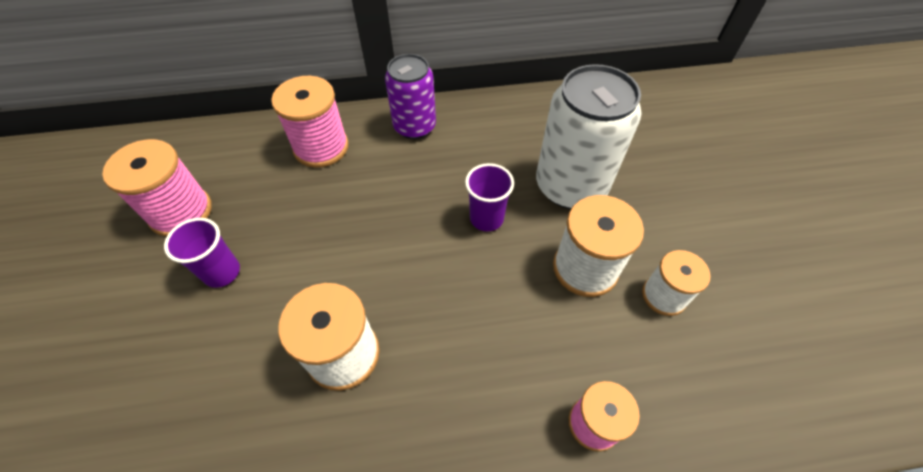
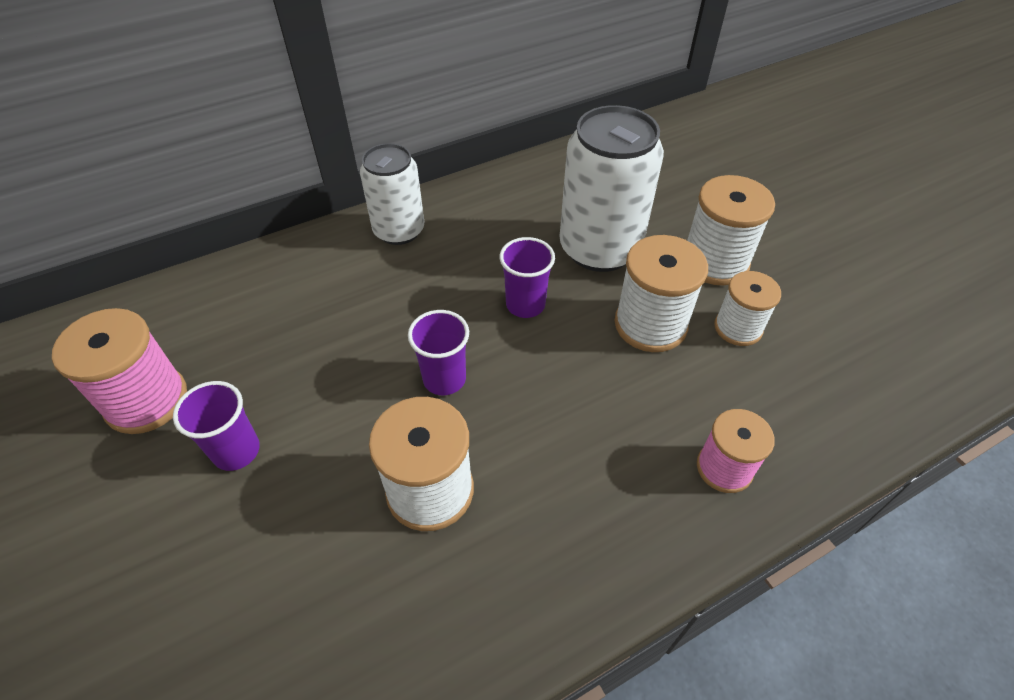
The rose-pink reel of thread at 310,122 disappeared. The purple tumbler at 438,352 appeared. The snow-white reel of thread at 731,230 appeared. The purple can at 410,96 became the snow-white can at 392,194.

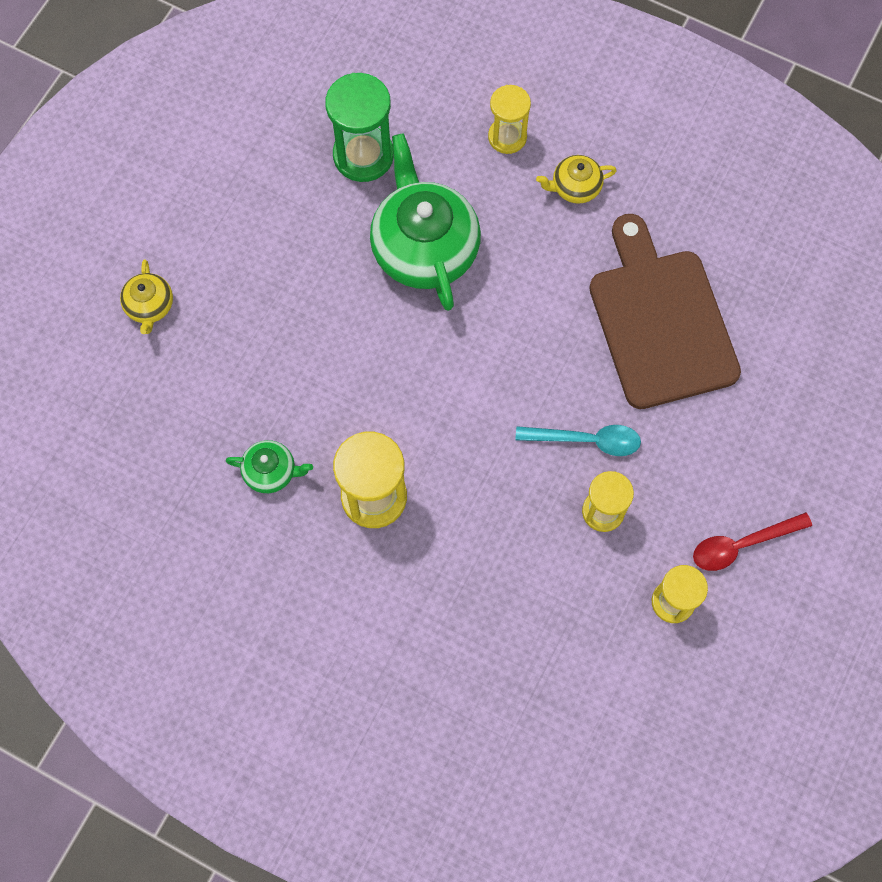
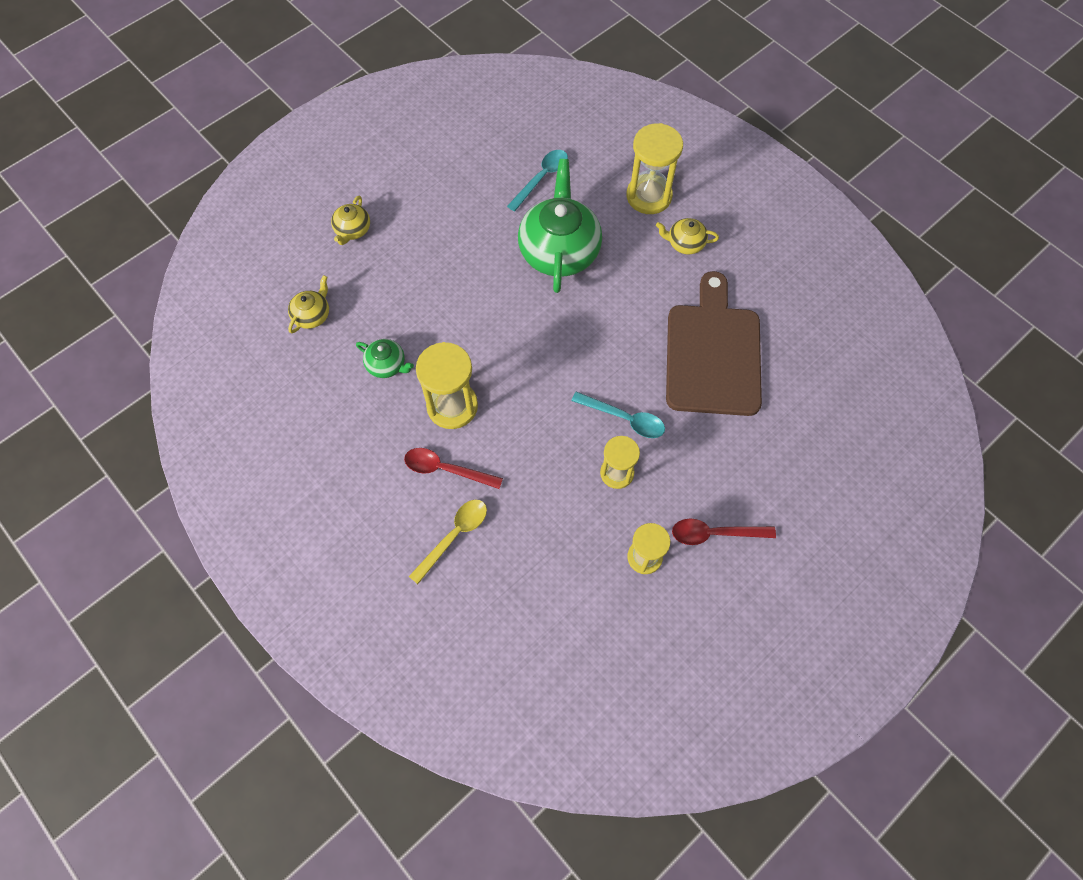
The yellow china teapot at 308,304 appeared. The scarlet teaspoon at 453,468 appeared. The yellow teaspoon at 448,542 appeared. The leaf-green sandglass at 359,127 was replaced by the aqua teaspoon at 537,181. The yellow sandglass at 509,119 changed to 1.56 times the size.

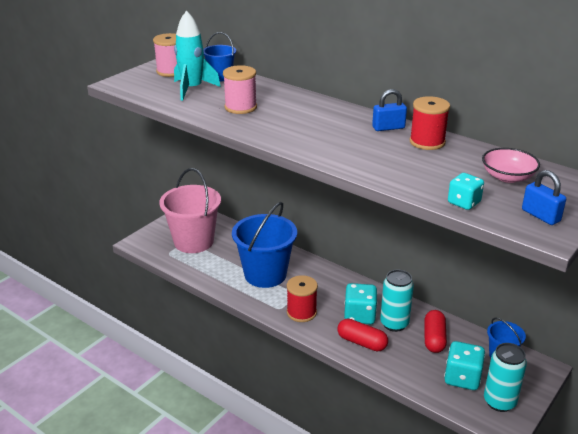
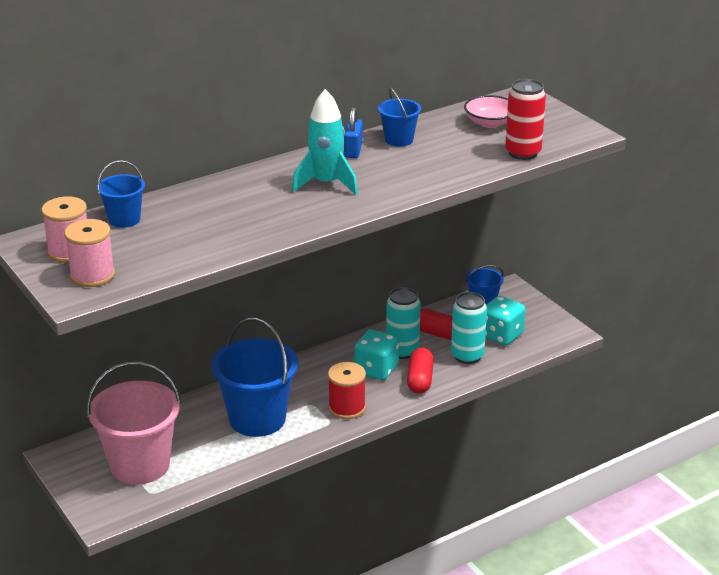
The royal blue padlock at 544,197 disappeared. The aqua rocket moved from 197,55 to 325,142. The rose-pink reel of thread moved from 240,89 to 89,253. The aqua can moved from 505,377 to 469,328. The scarlet reel of thread at 429,123 was replaced by the royal blue sand bucket at 399,116. The aqua die at 466,191 was replaced by the scarlet can at 525,119. The scarlet pill at 363,335 turned 45 degrees counterclockwise.

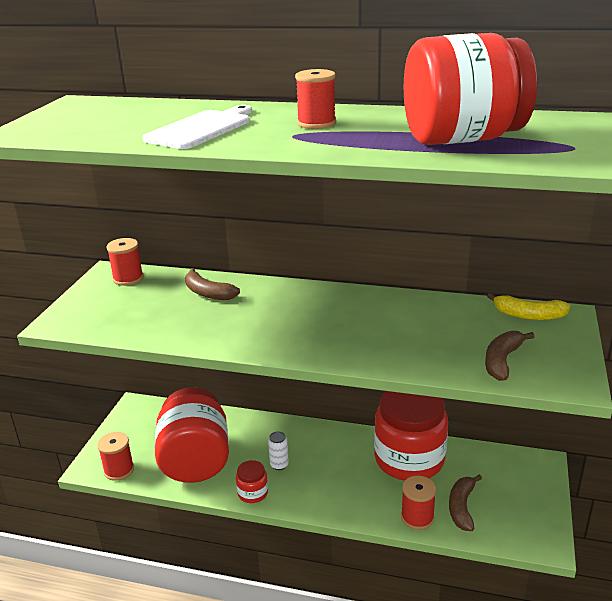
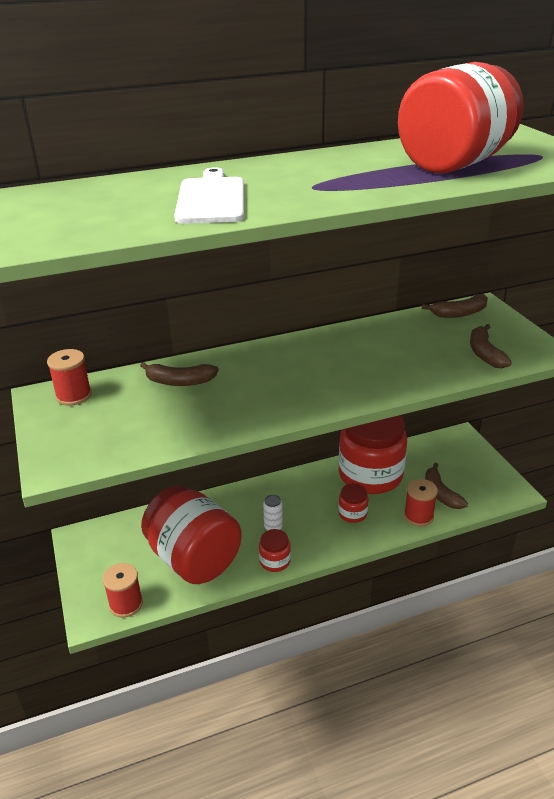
The scarlet reel of thread at 315,99 disappeared. The scarlet preserve jar at 353,503 appeared. The yellow banana at 528,306 became the dark brown banana at 455,306.

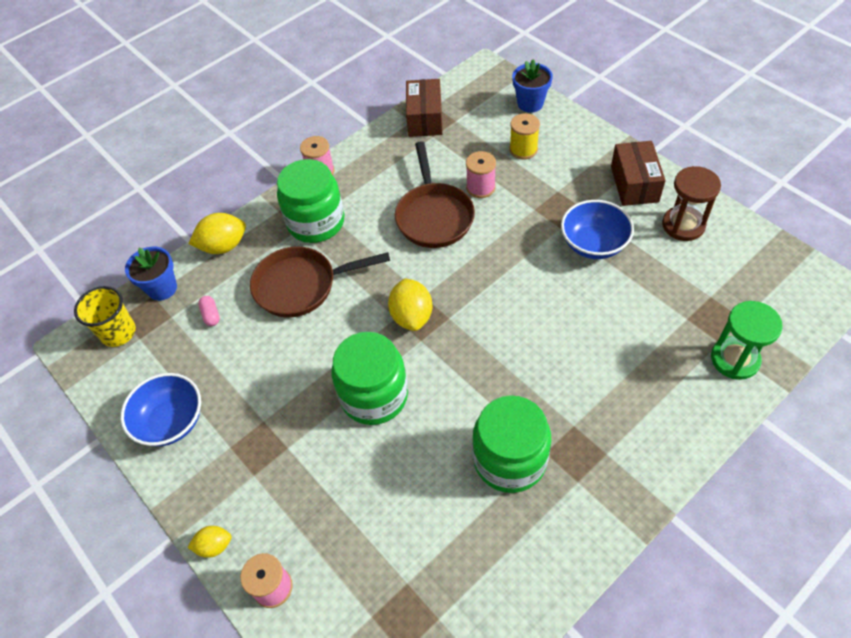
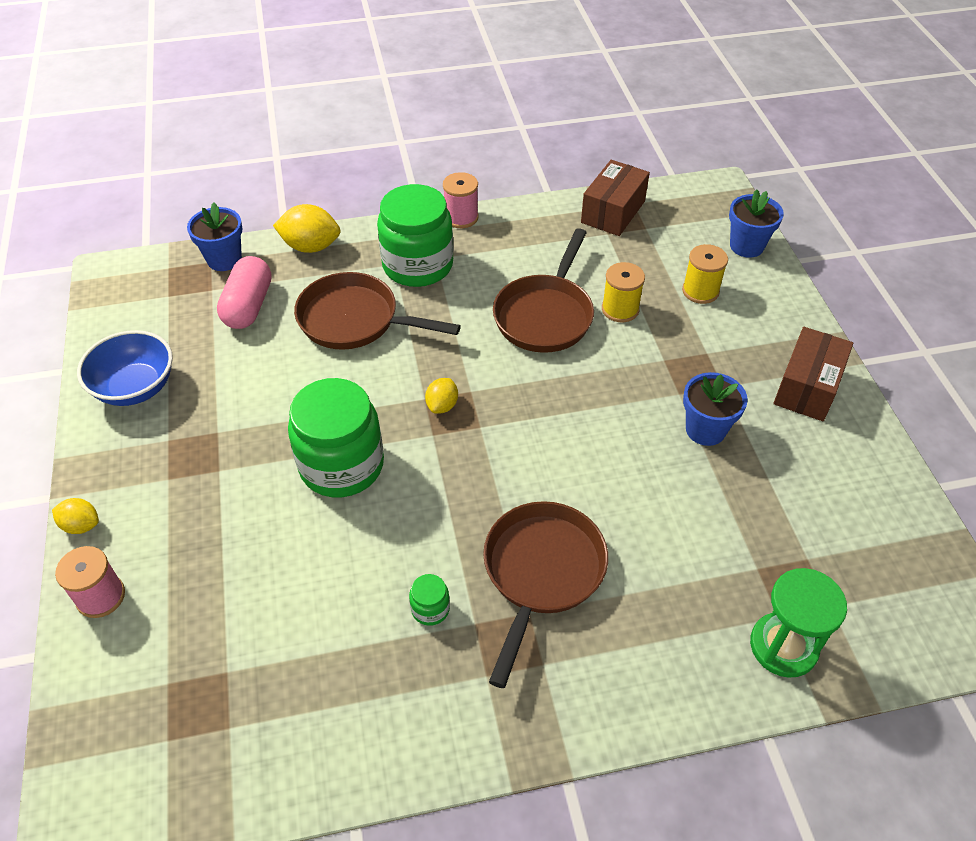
The yellow tumbler at 105,316 disappeared. The dark brown sandglass at 691,203 disappeared. The dark brown skillet at 545,594 appeared. The royal blue serving bowl at 597,229 was replaced by the royal blue potted plant at 715,409. The rose-pink reel of thread at 481,174 became the yellow reel of thread at 623,292. The rose-pink pill at 209,311 changed to 2.09 times the size. The yellow toy lemon at 410,304 changed to 0.59 times the size. The leaf-green preserve jar at 511,444 changed to 0.41 times the size.

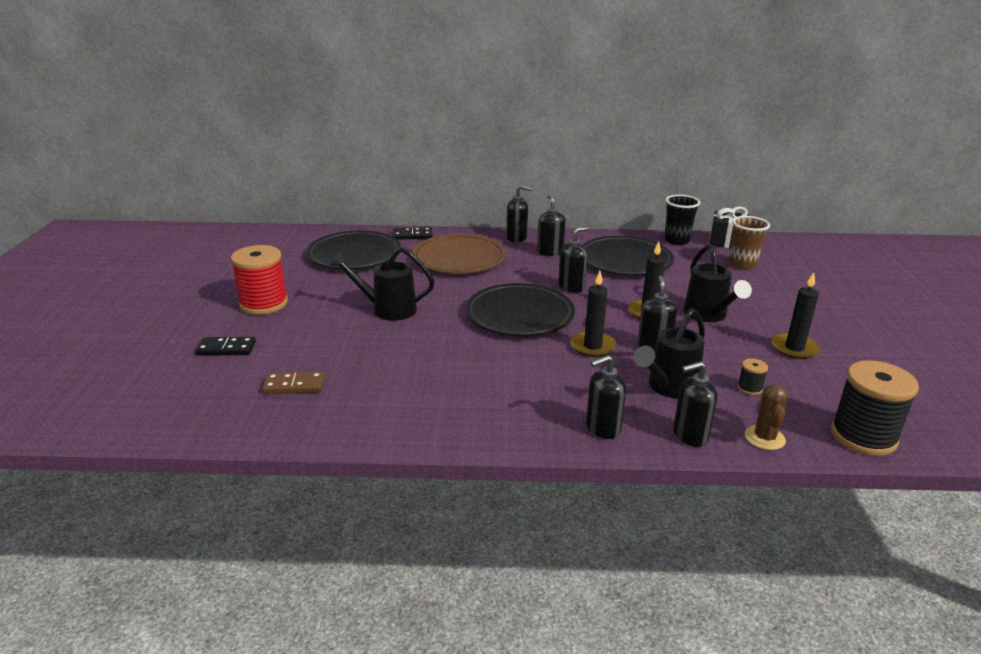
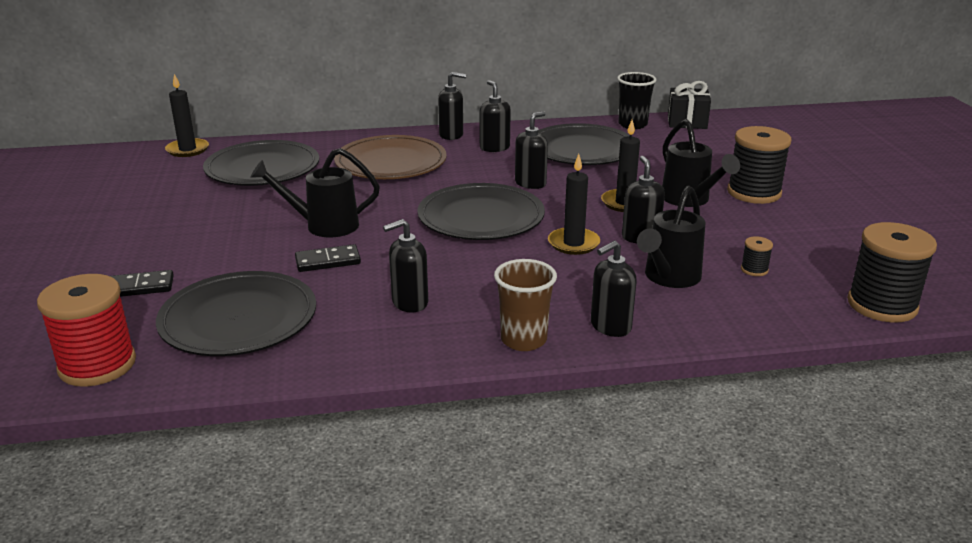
The dark brown prickly plant at 766,417 disappeared. The black reel of thread at 759,165 appeared. The scarlet reel of thread moved from 259,280 to 86,330. The black domino moved from 412,233 to 328,258. The black soap pump moved from 695,404 to 405,265. The dark brown tumbler moved from 749,243 to 525,305. The black wax candle moved from 796,315 to 187,115. The dark brown domino at 293,382 was replaced by the black flat dish at 236,313.

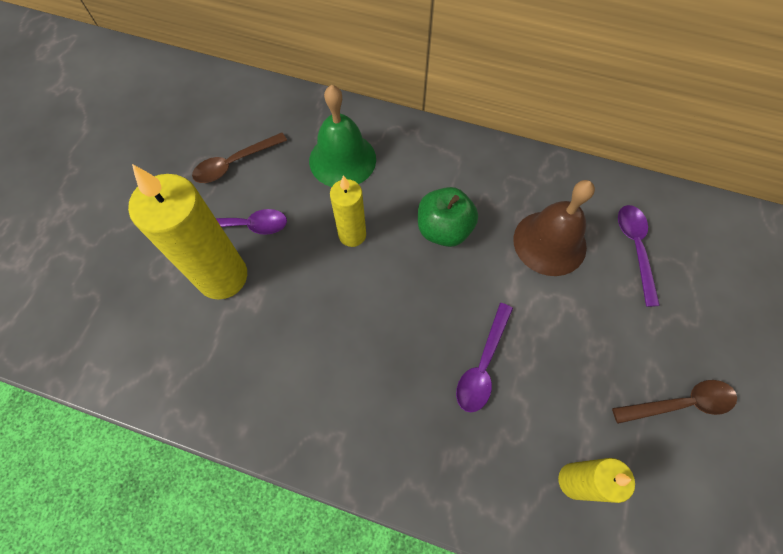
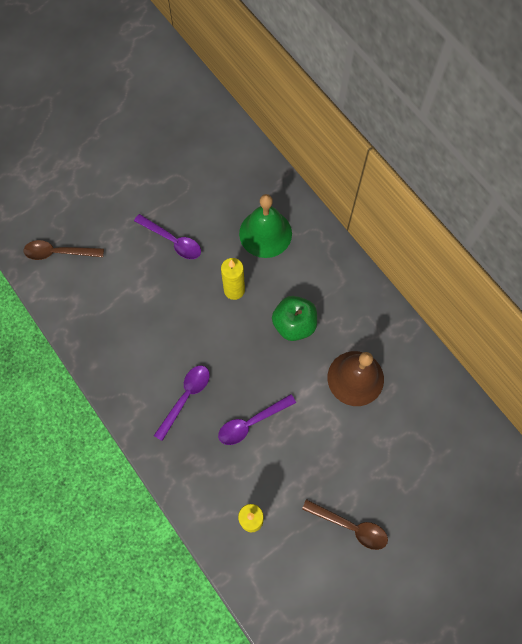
The yellow wax candle at 187,231 disappeared. The dark brown teaspoon moved from 239,157 to 63,250. The purple teaspoon moved from 639,256 to 182,403.

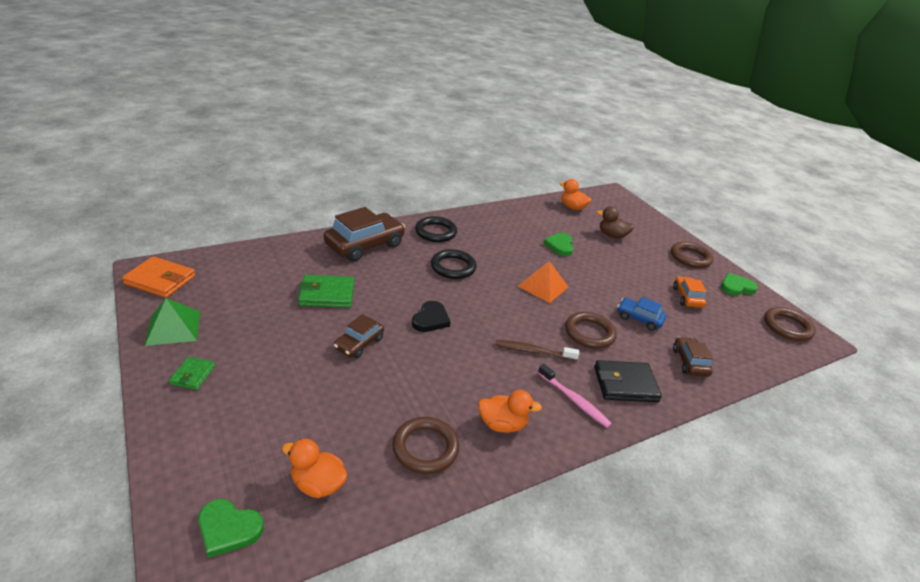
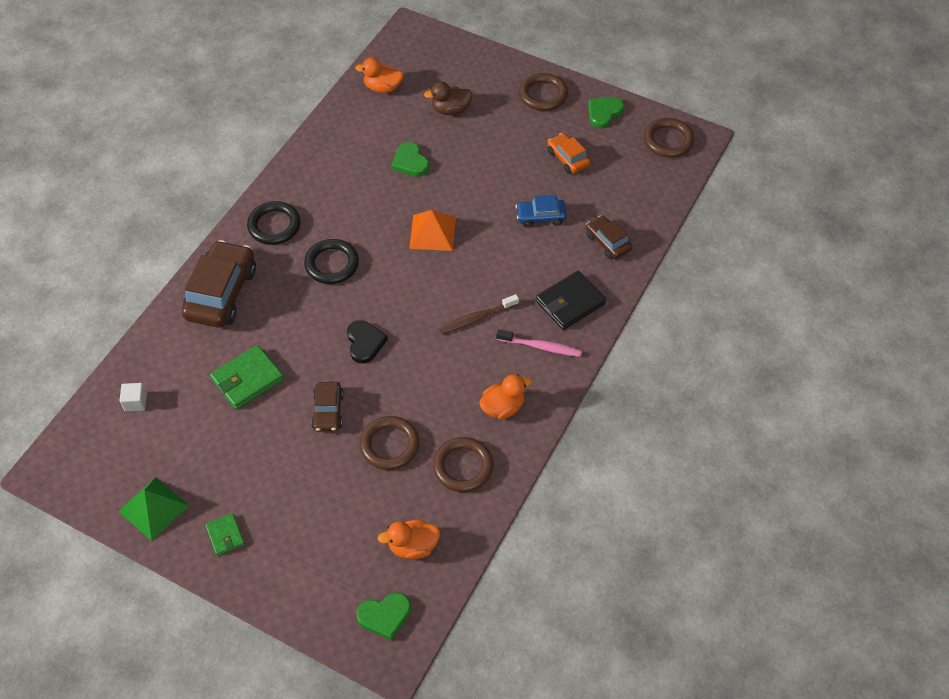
The bright orange card wallet at 158,277 disappeared. The snow-white solid cube at 133,397 appeared. The dark brown ring moved from 591,330 to 390,443.

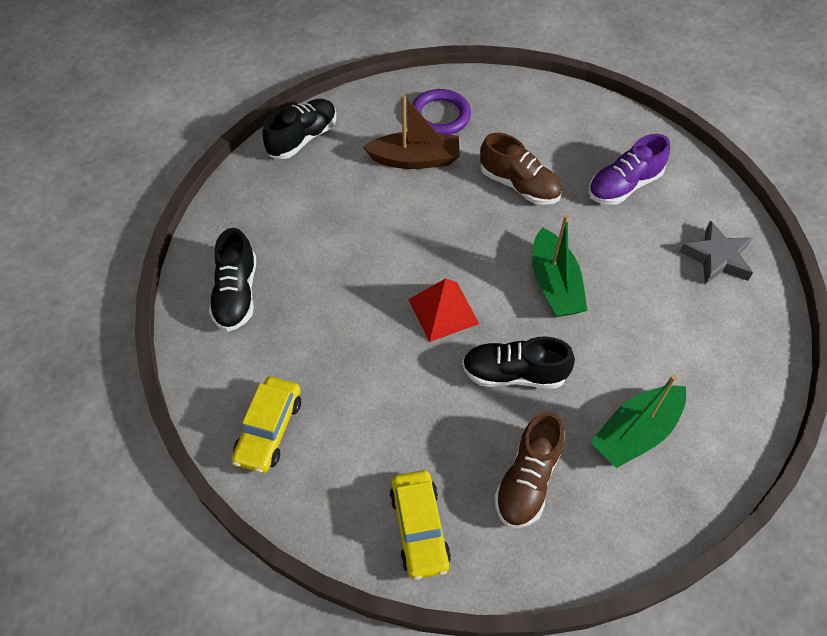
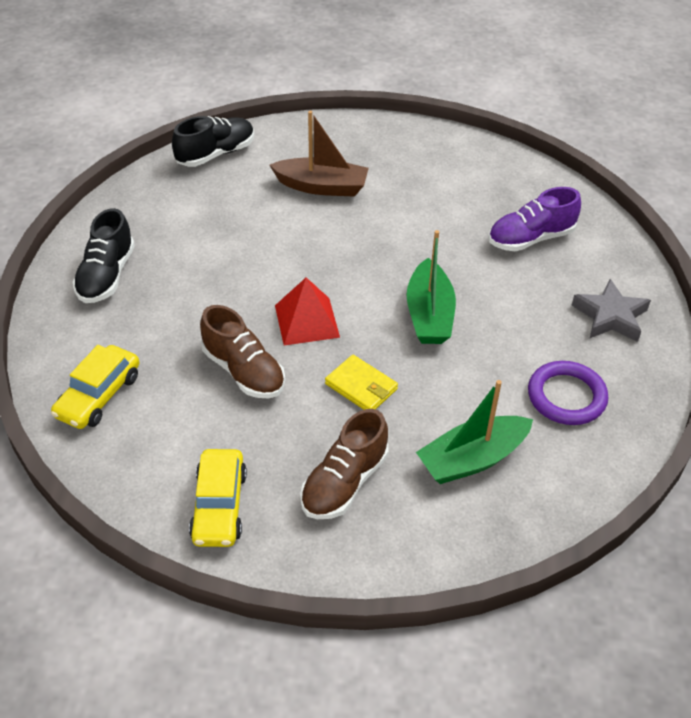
The purple ring moved from 441,112 to 568,393. The dark brown lace-up shoe moved from 521,169 to 242,351. The black lace-up shoe at 518,363 was replaced by the yellow card wallet at 361,382.

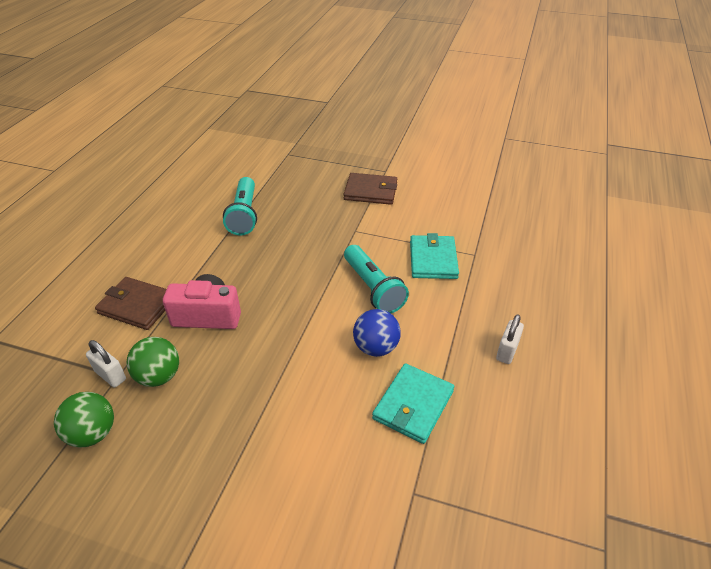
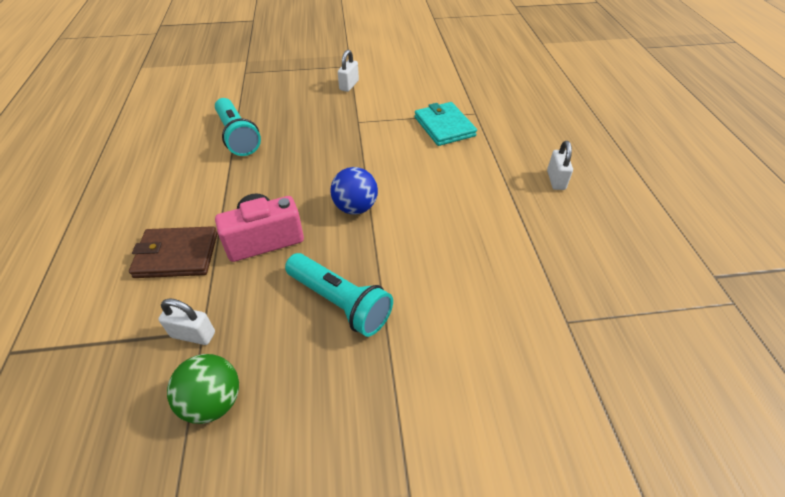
The leaf-green play ball at 153,362 disappeared. The aqua card wallet at 413,403 disappeared. The aqua pocket torch moved from 376,279 to 339,295. The royal blue play ball moved from 377,333 to 354,191. The dark brown card wallet at 370,189 was replaced by the snow-white padlock at 348,71.

